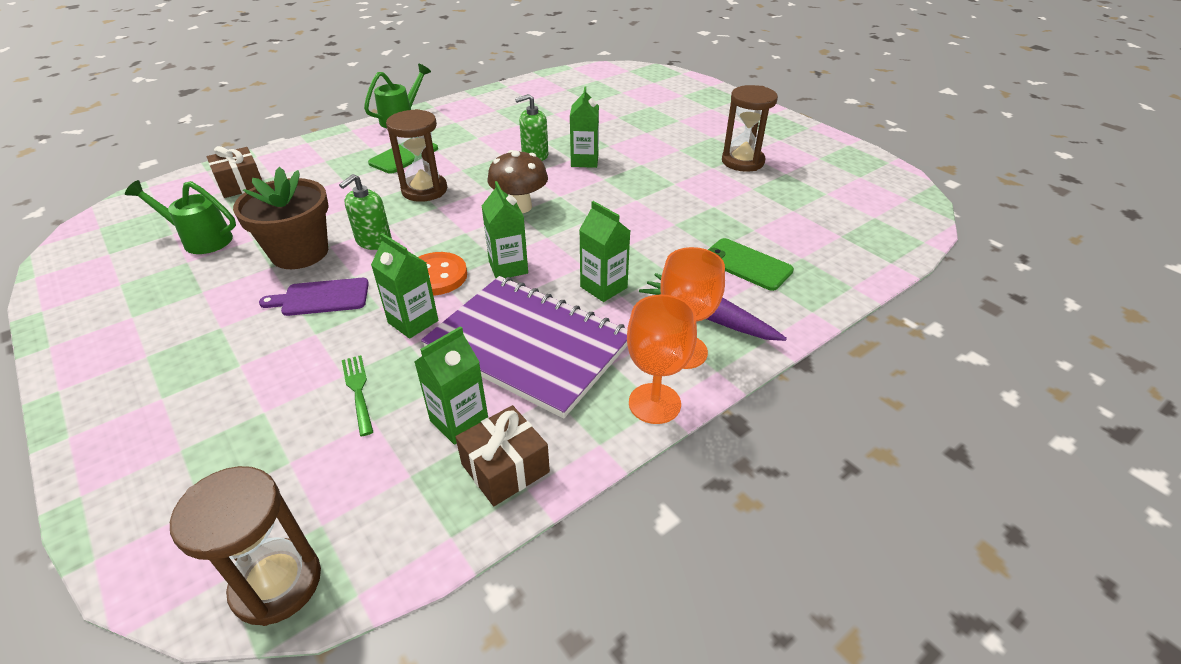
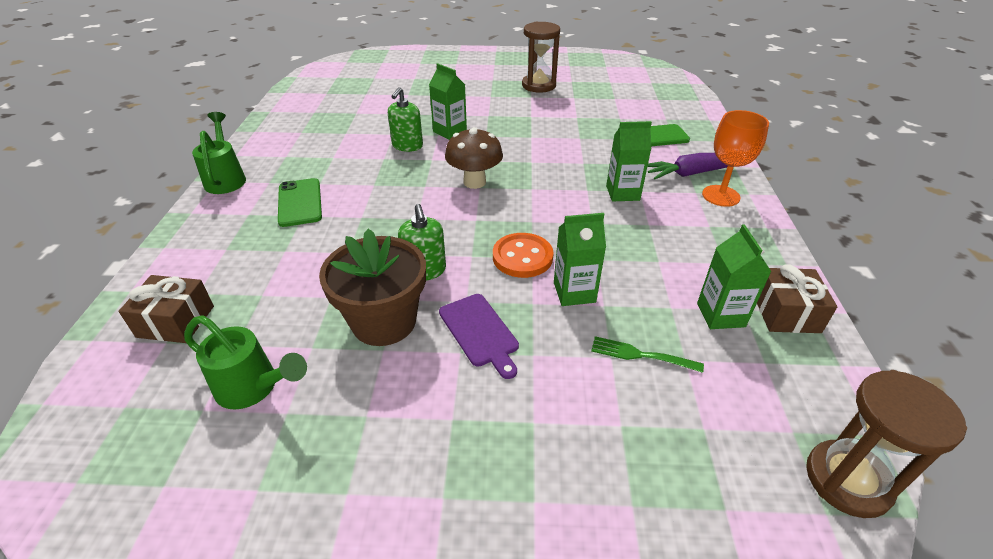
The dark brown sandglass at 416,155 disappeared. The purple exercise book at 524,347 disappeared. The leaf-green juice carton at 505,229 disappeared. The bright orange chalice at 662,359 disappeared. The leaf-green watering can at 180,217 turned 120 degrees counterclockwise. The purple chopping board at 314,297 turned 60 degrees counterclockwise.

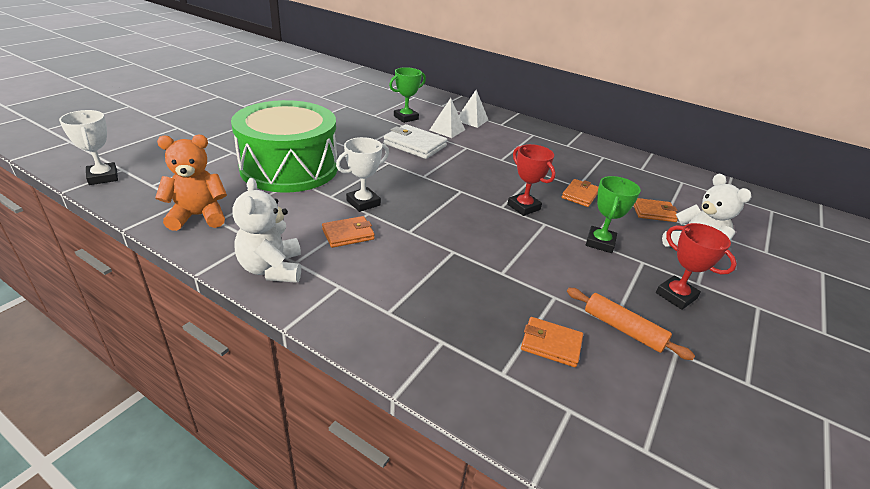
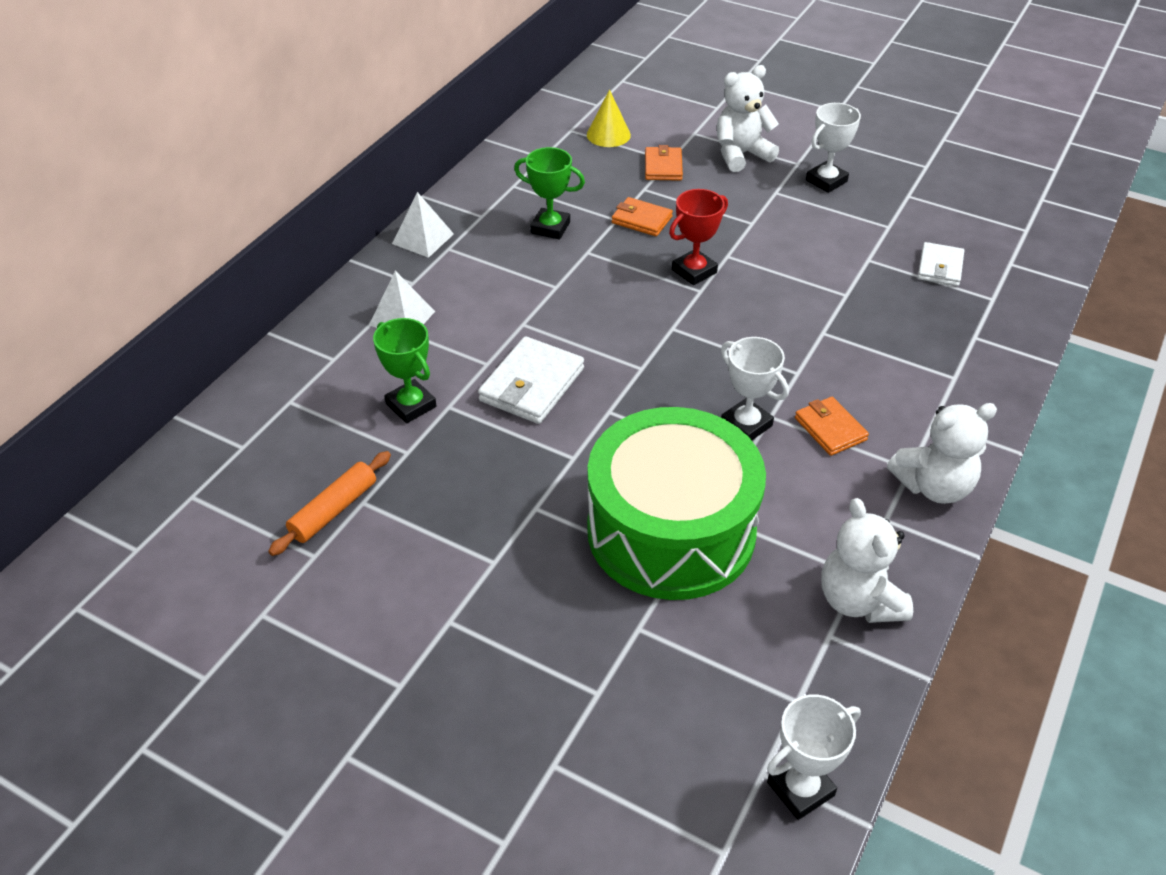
The yellow cone at 609,118 appeared. The snow-white solid pyramid moved from 447,118 to 423,225. The bright orange pastry roller moved from 631,324 to 329,503. The leaf-green trophy moved from 613,214 to 549,193. The bright orange stuffed bear at 191,182 became the snow-white stuffed bear at 867,560. The bright orange card wallet at 552,342 became the snow-white card wallet at 941,264. The scarlet trophy at 696,266 became the snow-white trophy at 833,148.

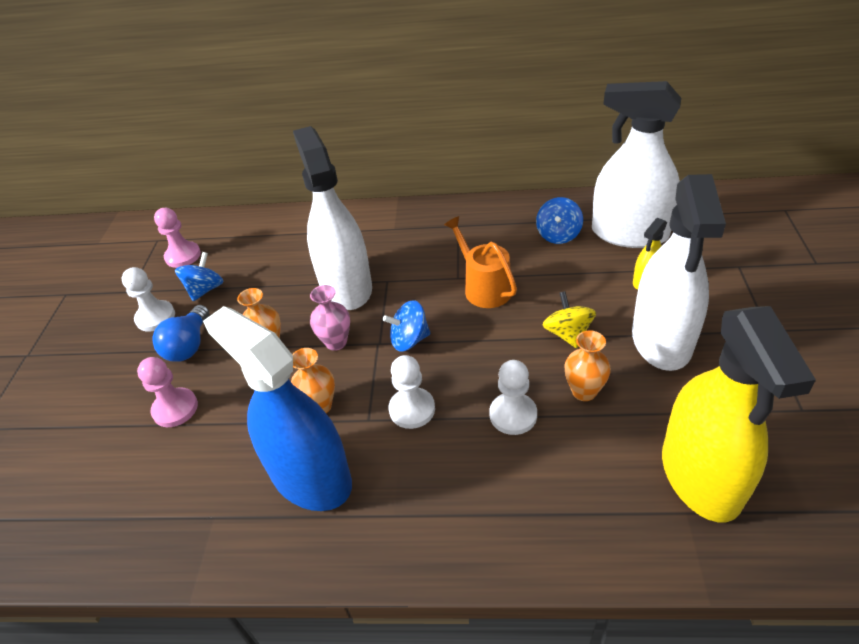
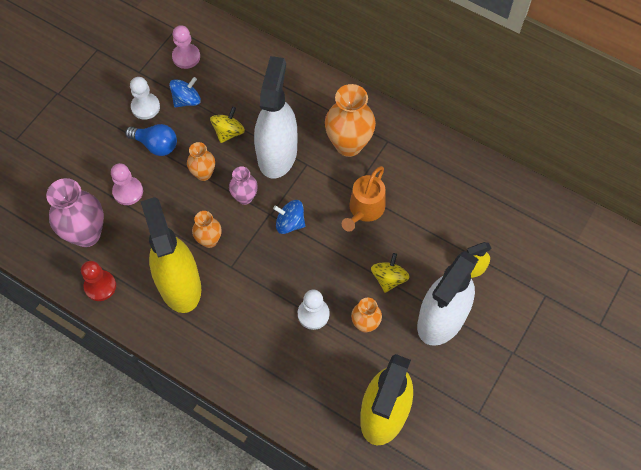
The snow-white game pawn at 412,392 disappeared. The royal blue toy top at 559,220 disappeared. The snow-white sprayer at 636,164 disappeared. The rose-pink tall vase at 75,212 appeared. The scarlet game pawn at 98,281 appeared. The yellow toy top at 227,125 appeared. The bright orange tall vase at 350,120 appeared. The royal blue sprayer at 277,408 became the yellow sprayer at 170,255. The royal blue lightbulb at 180,333 turned 105 degrees counterclockwise. The bright orange watering can at 480,262 turned 150 degrees counterclockwise.

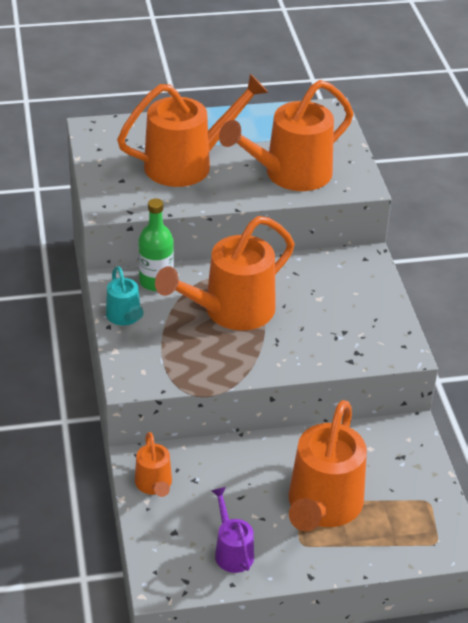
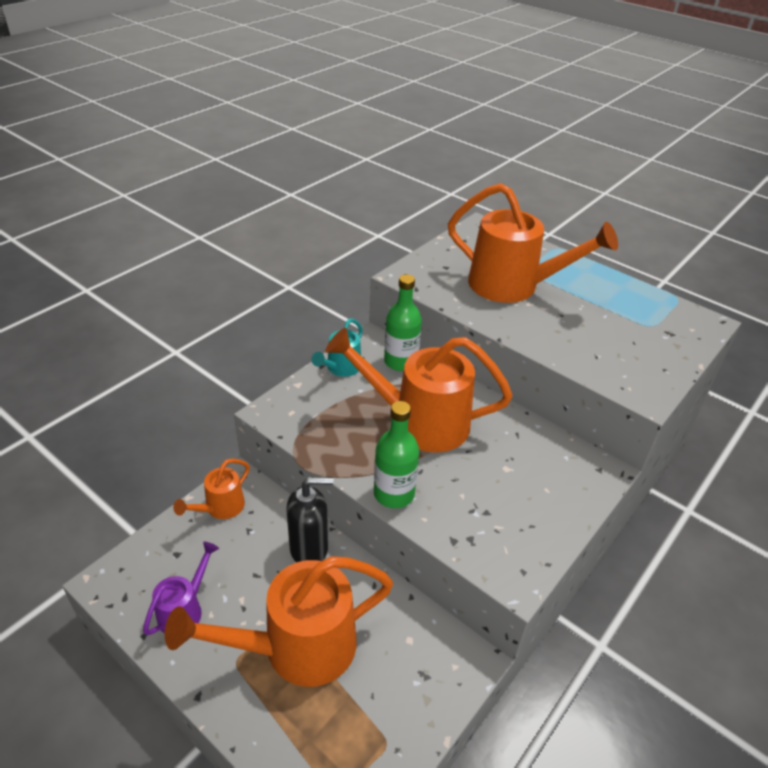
The bright orange watering can at 286,135 disappeared. The black soap pump at 310,520 appeared. The leaf-green bottle at 397,454 appeared.

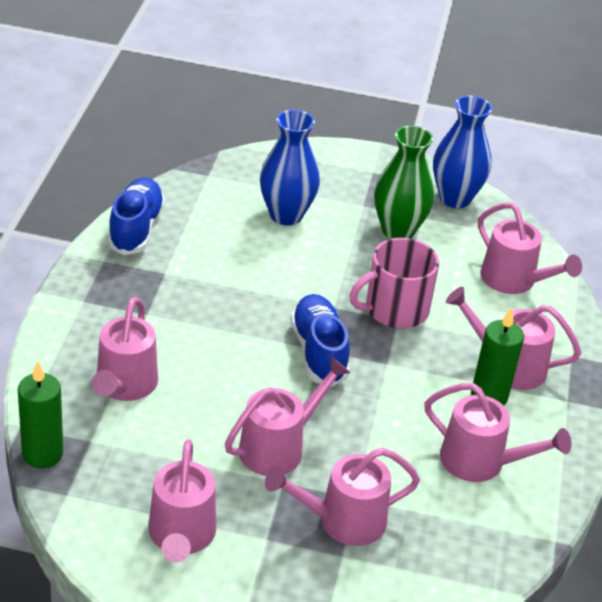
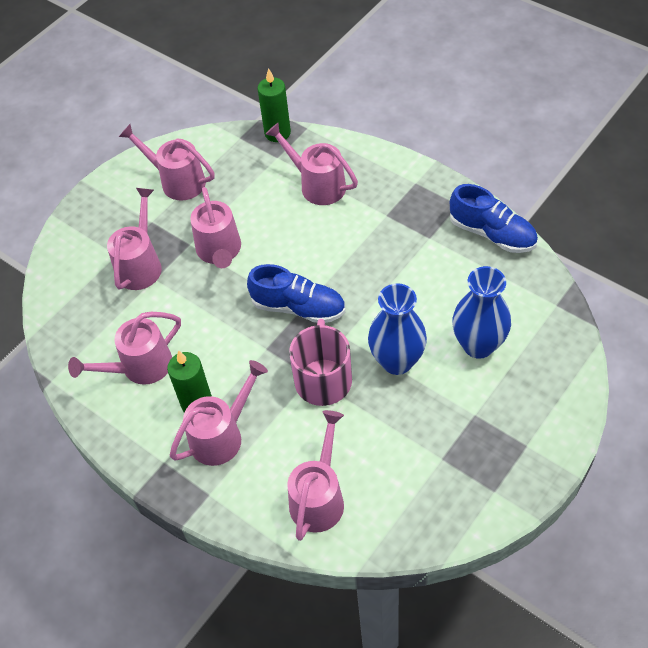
The leaf-green tall vase at 404,182 disappeared. The royal blue tall vase moved from 462,152 to 397,329. The rose-pink watering can at 530,248 turned 120 degrees clockwise.

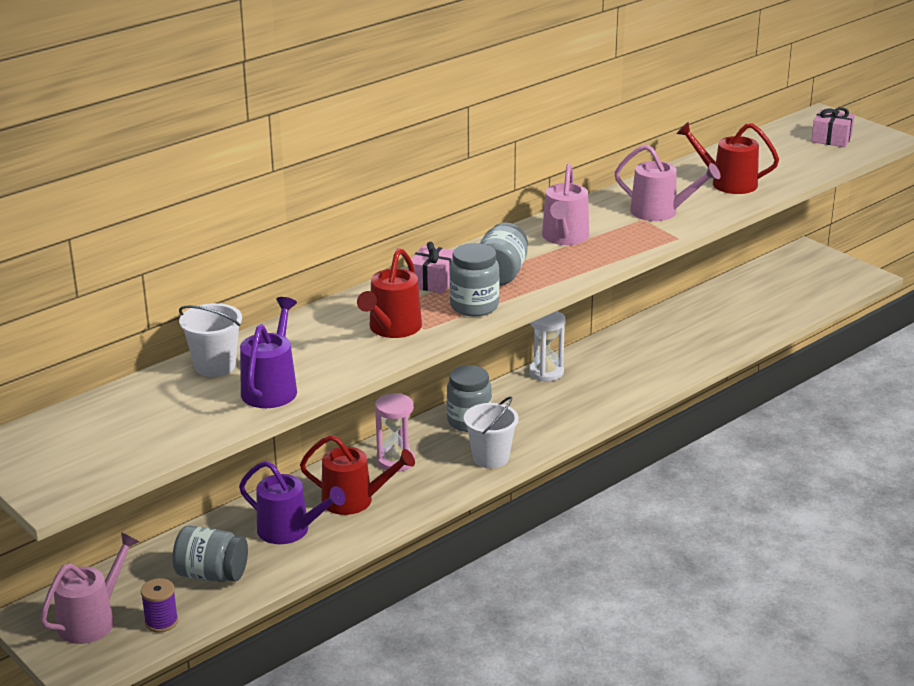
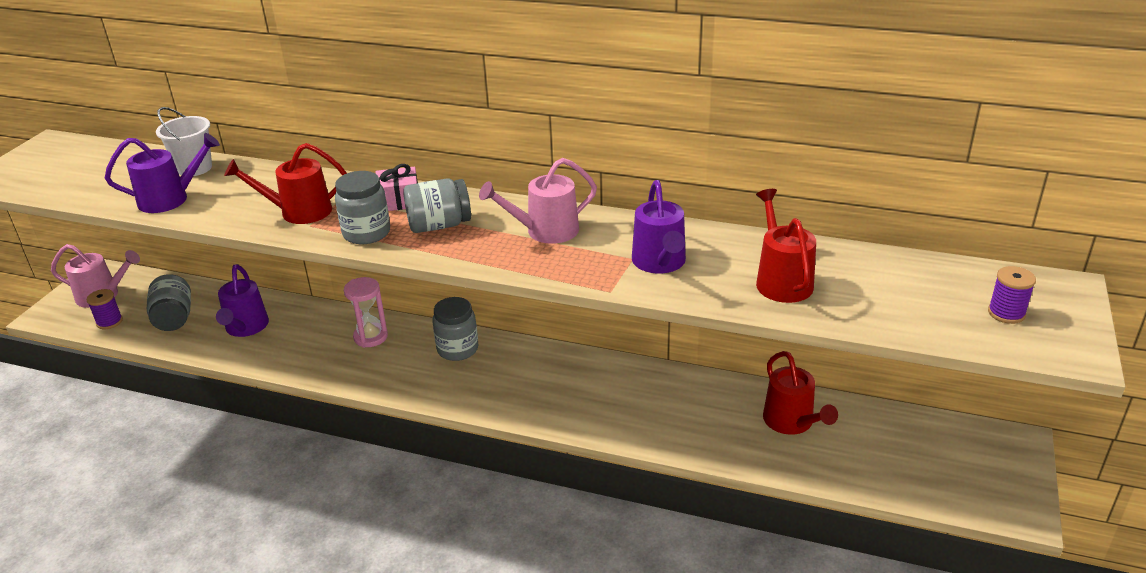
The snow-white sand bucket at 491,432 disappeared. The snow-white sandglass at 547,346 disappeared. The scarlet watering can moved from 357,475 to 800,393. The rose-pink gift at 833,127 was replaced by the purple reel of thread at 1012,295. The rose-pink watering can at 667,182 became the purple watering can at 659,227.

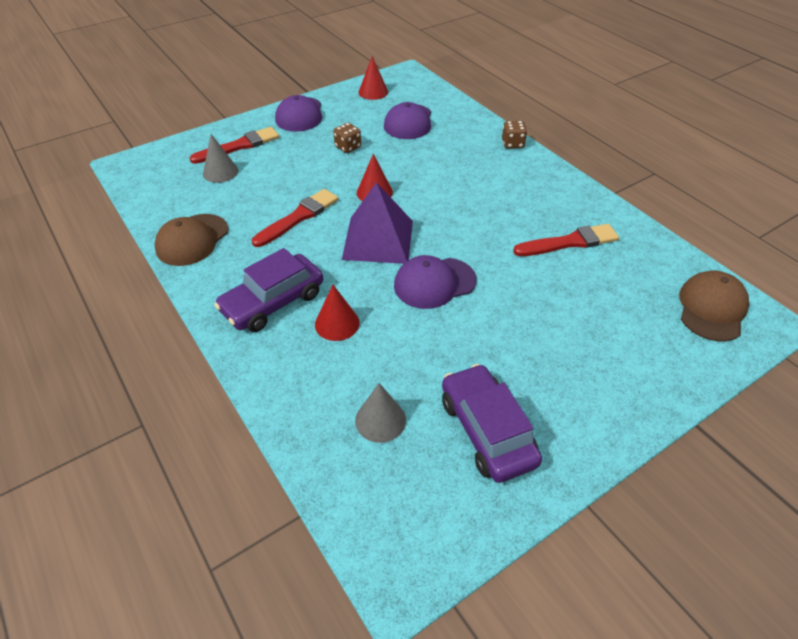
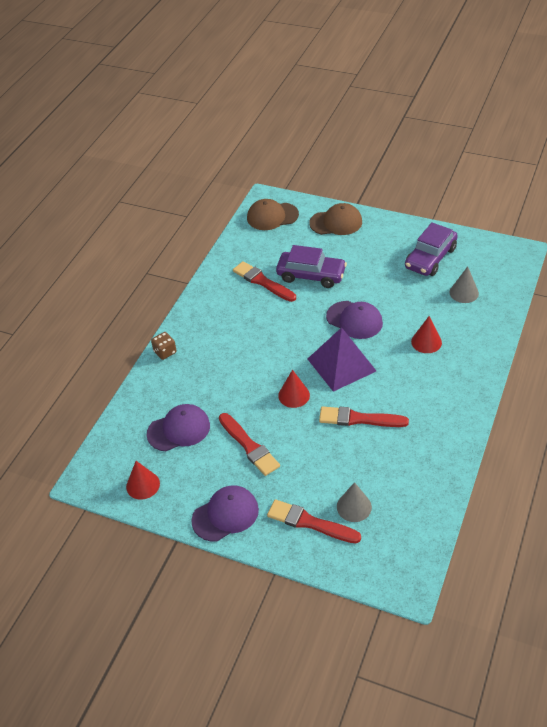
The dark brown baseball cap moved from 191,240 to 335,219. The purple toy car moved from 268,290 to 311,266. The dark brown die at 347,138 was replaced by the scarlet paint brush at 249,444.

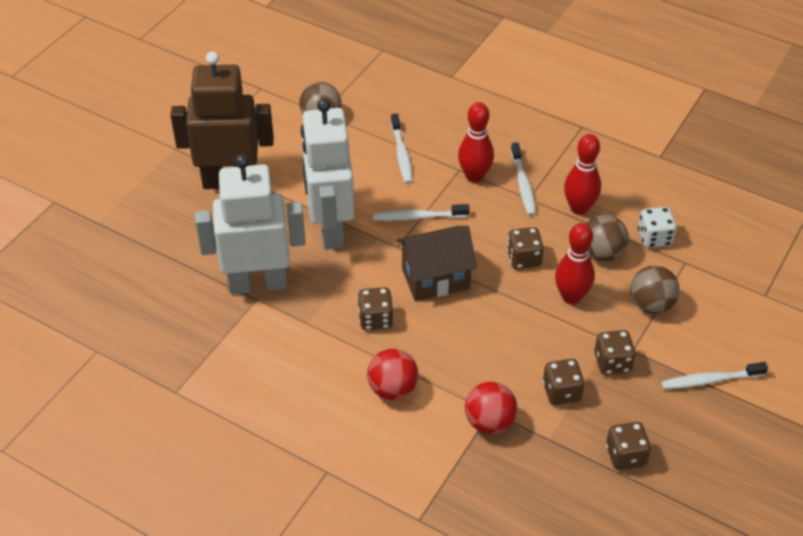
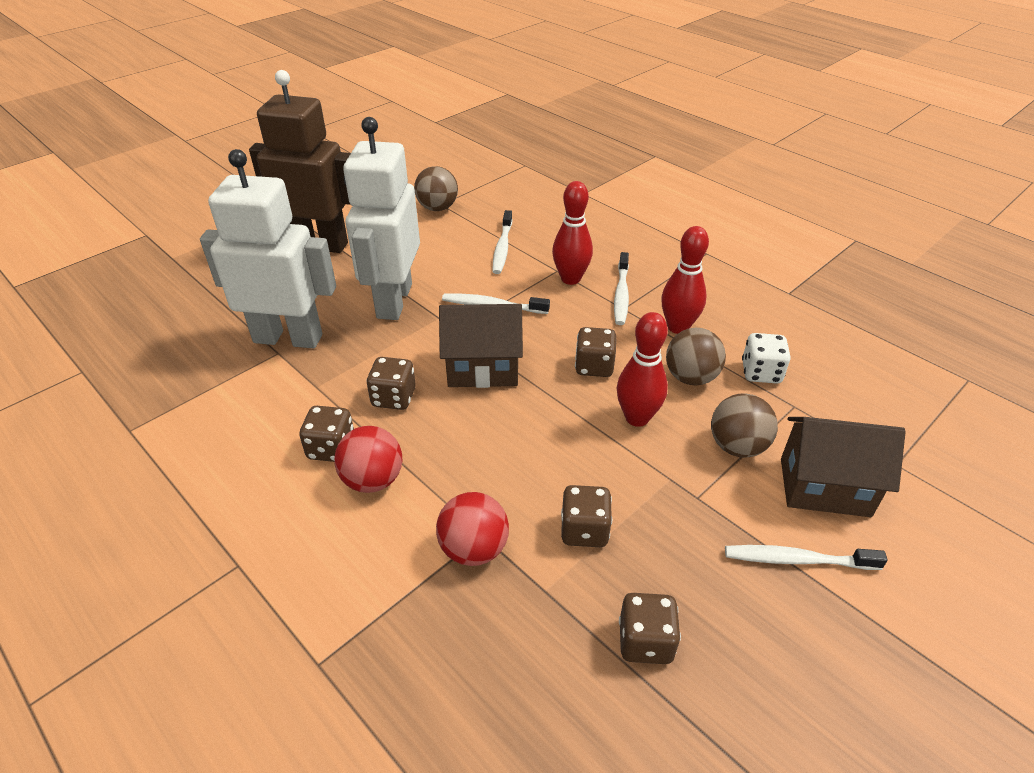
The dark brown house at 843,467 appeared. The dark brown die moved from 615,352 to 326,434.

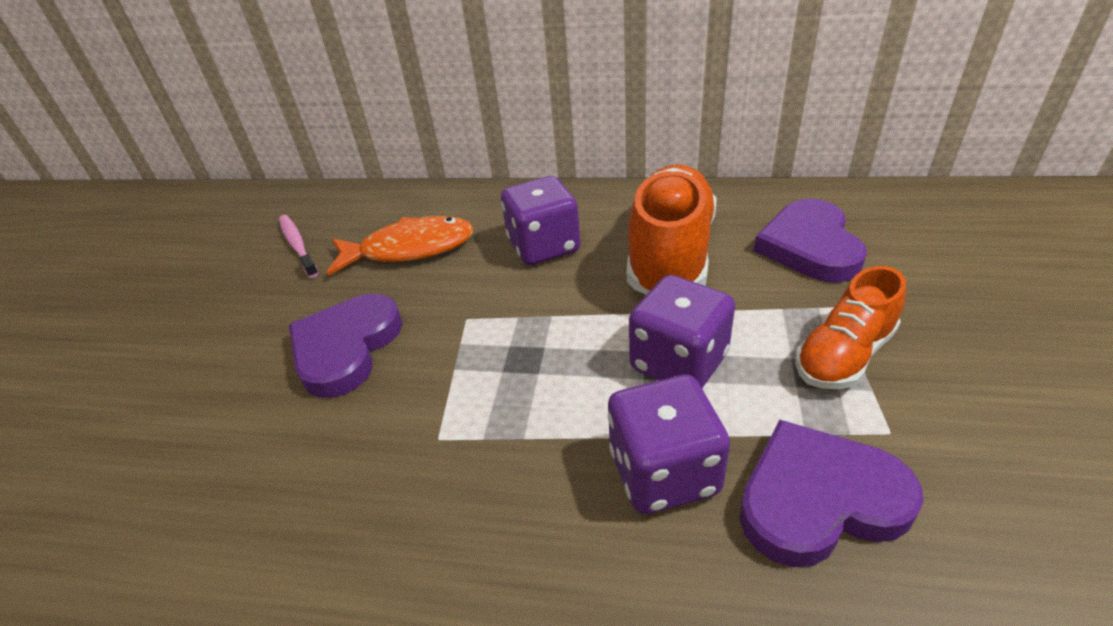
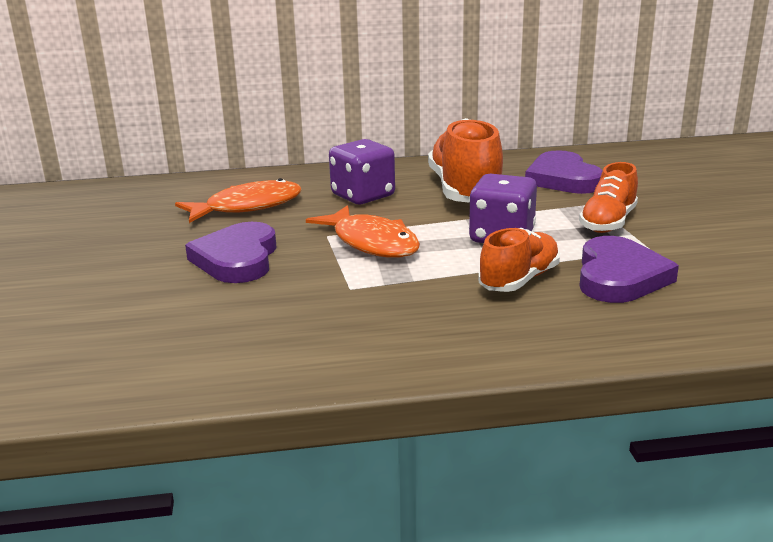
The rose-pink dental brush at 299,246 disappeared. The bright orange toy fish at 363,231 appeared. The purple die at 669,444 was replaced by the bright orange lace-up shoe at 519,260. The purple heart at 832,493 turned 135 degrees clockwise.

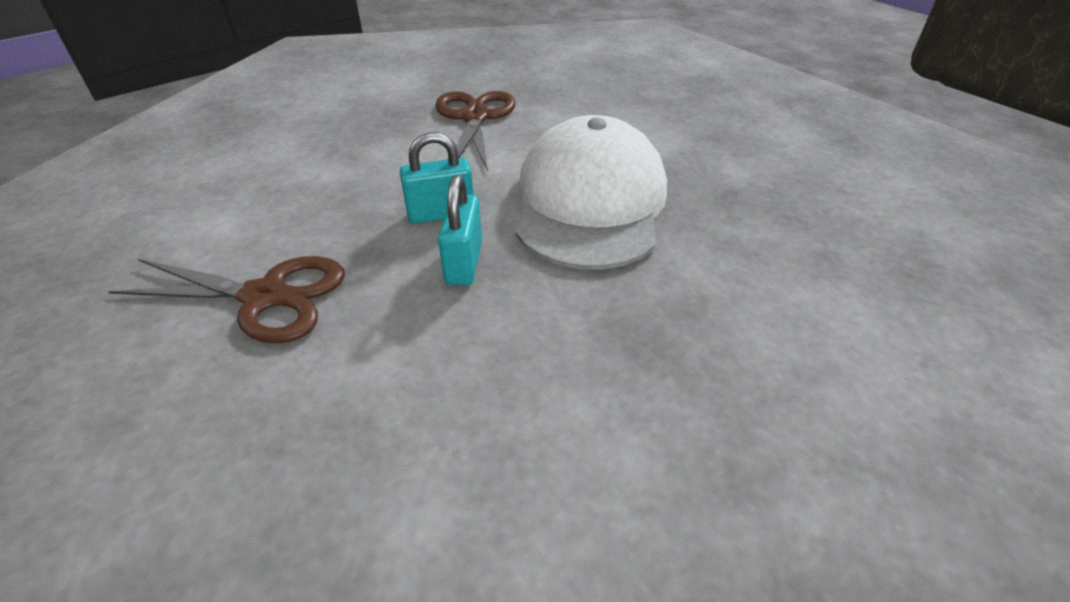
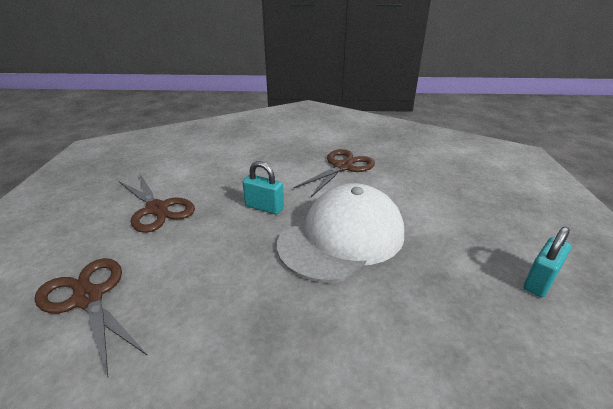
The dark brown scissors at 91,317 appeared. The aqua padlock moved from 460,230 to 547,262.

